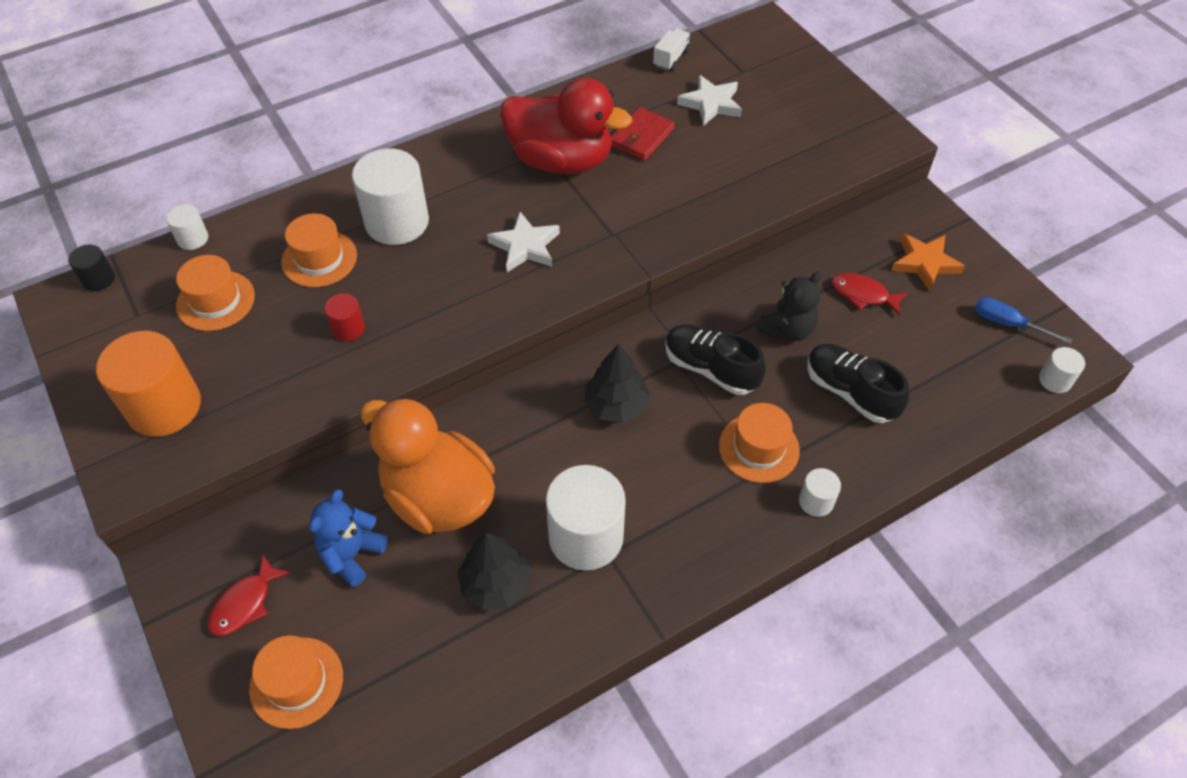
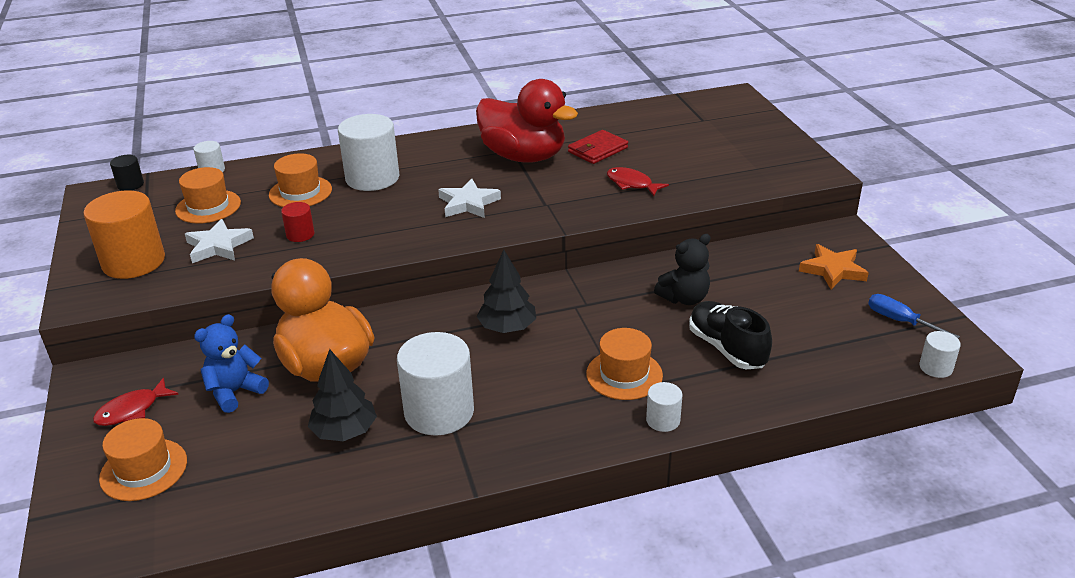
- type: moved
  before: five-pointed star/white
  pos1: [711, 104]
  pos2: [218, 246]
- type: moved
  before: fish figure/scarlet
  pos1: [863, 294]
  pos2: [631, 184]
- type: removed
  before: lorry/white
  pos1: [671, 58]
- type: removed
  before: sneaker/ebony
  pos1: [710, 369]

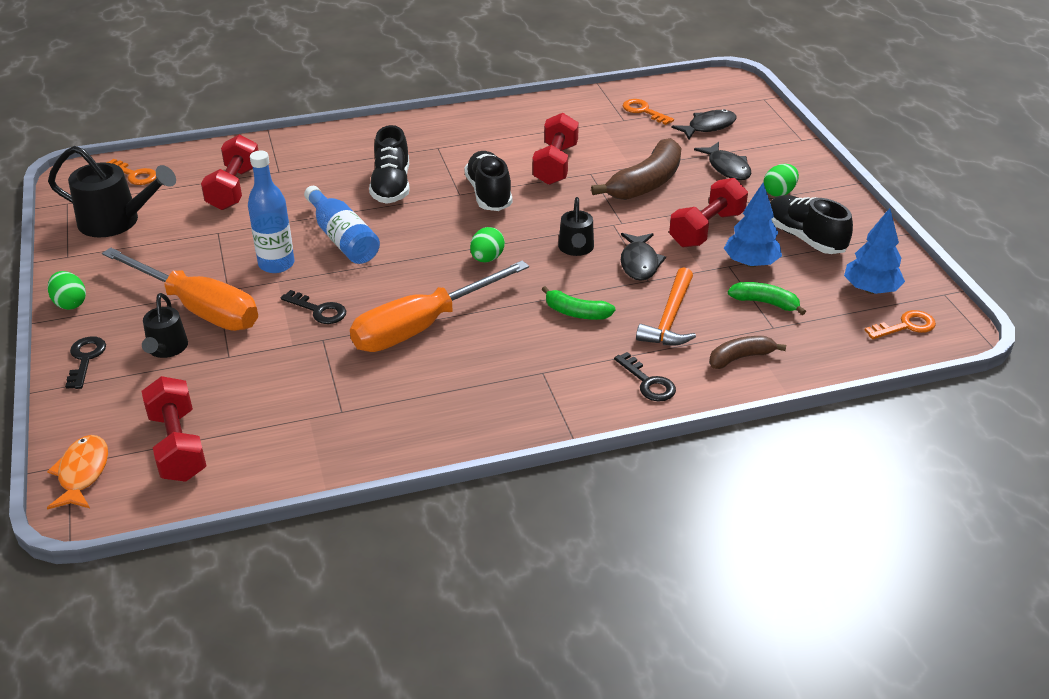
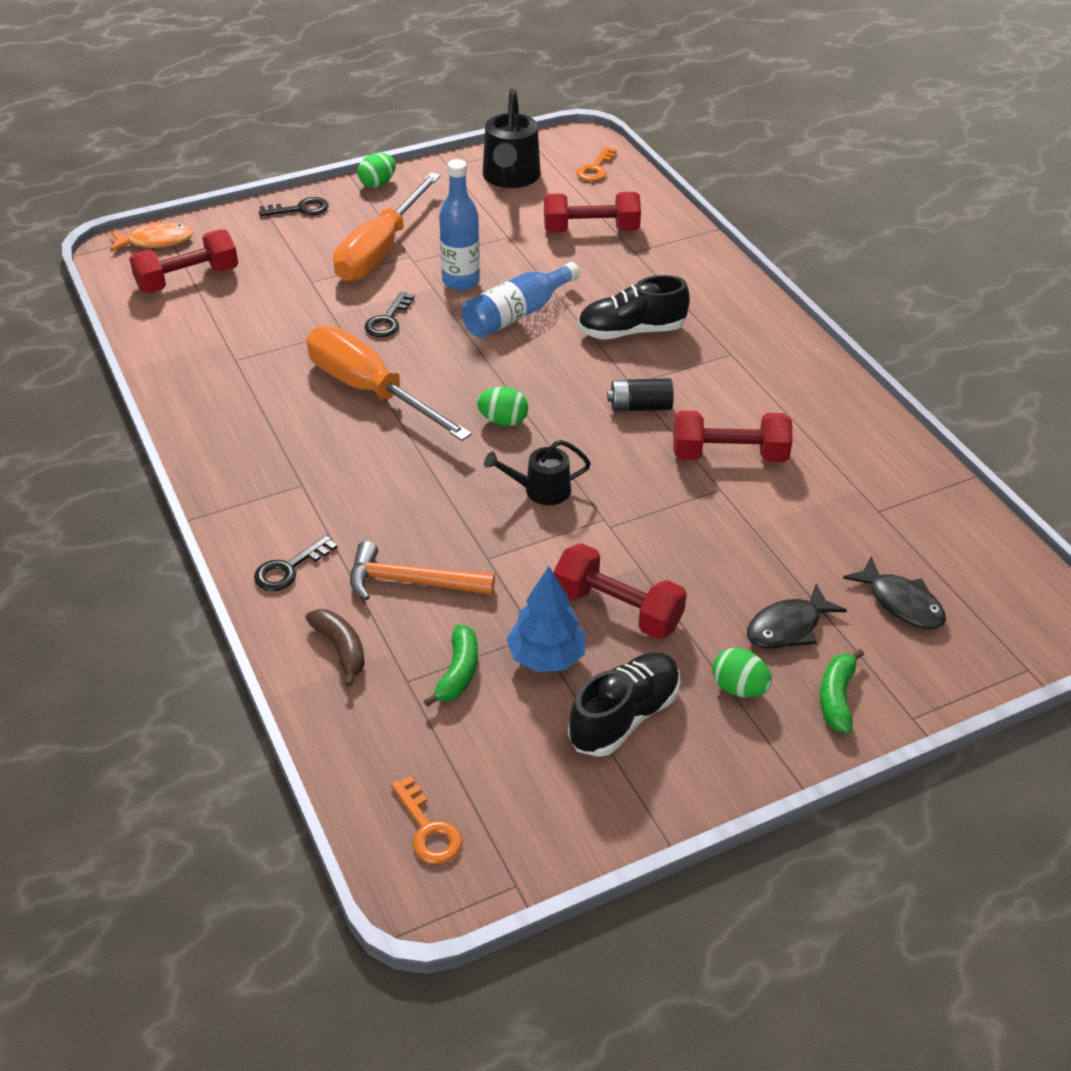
- type: replaced
  before: sneaker/ebony
  after: power cell/ebony
  pos1: [489, 194]
  pos2: [640, 407]
- type: moved
  before: toy banana/green
  pos1: [576, 313]
  pos2: [836, 697]
- type: removed
  before: watering pot/ebony
  pos1: [166, 349]
- type: removed
  before: toy banana/dark brown
  pos1: [646, 183]
- type: removed
  before: fish figure/ebony
  pos1: [639, 263]
- type: removed
  before: latchkey/orange
  pos1: [643, 111]
- type: removed
  before: fir tree/royal blue
  pos1: [870, 290]

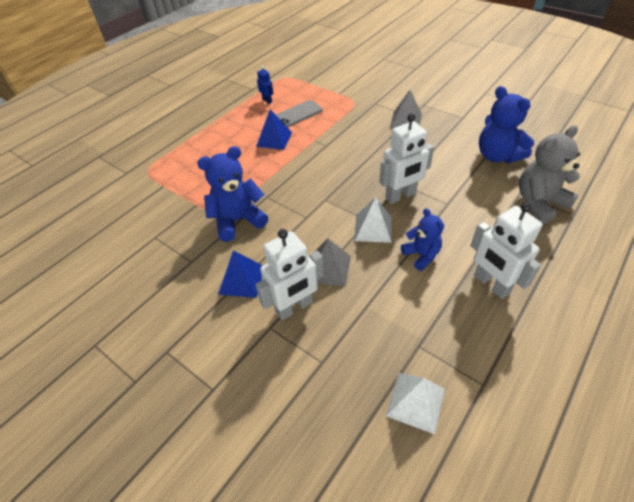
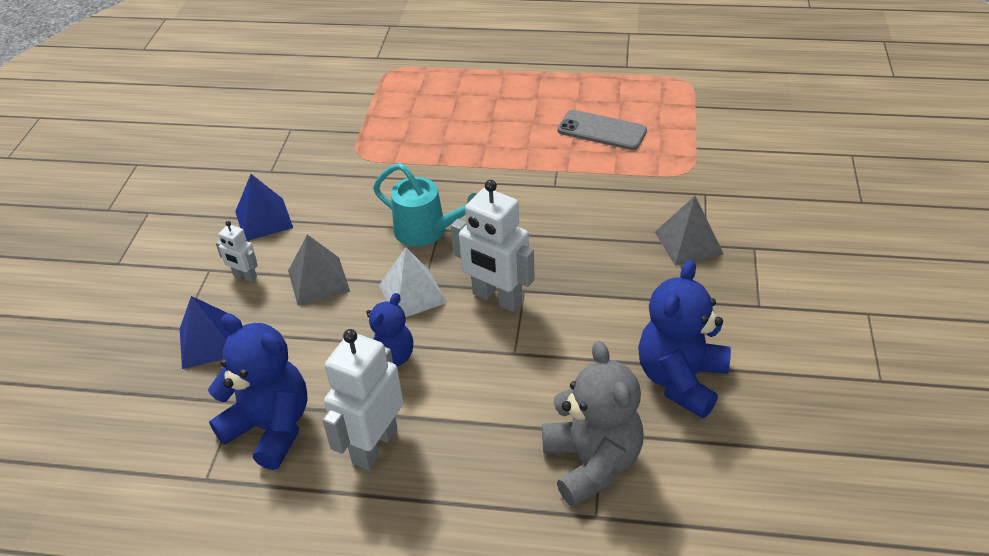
- type: moved
  before: pyramid/royal blue
  pos1: [274, 139]
  pos2: [209, 341]
- type: moved
  before: stuffed bear/royal blue
  pos1: [238, 220]
  pos2: [271, 428]
- type: resized
  before: robot/white
  pos1: [294, 307]
  pos2: [244, 276]
  scale: 0.51
- type: added
  after: watering pot/turquoise
  pos2: [427, 232]
- type: turned
  before: stuffed bear/gray
  pos1: [539, 203]
  pos2: [592, 463]
  turn: 45
- type: removed
  before: robot/royal blue
  pos1: [267, 100]
- type: removed
  before: pyramid/white
  pos1: [415, 402]

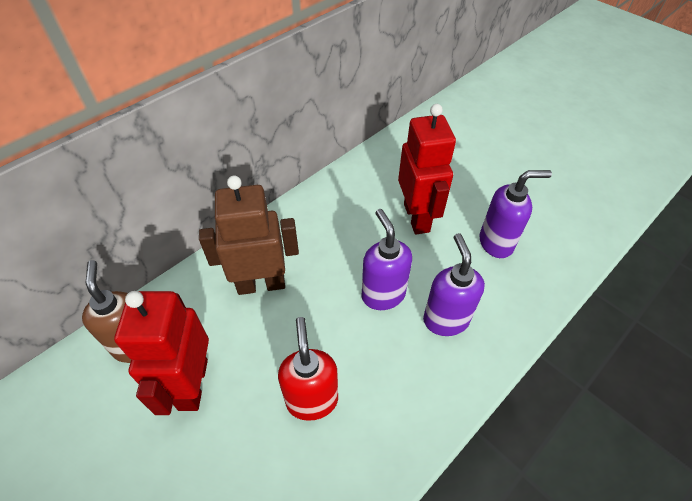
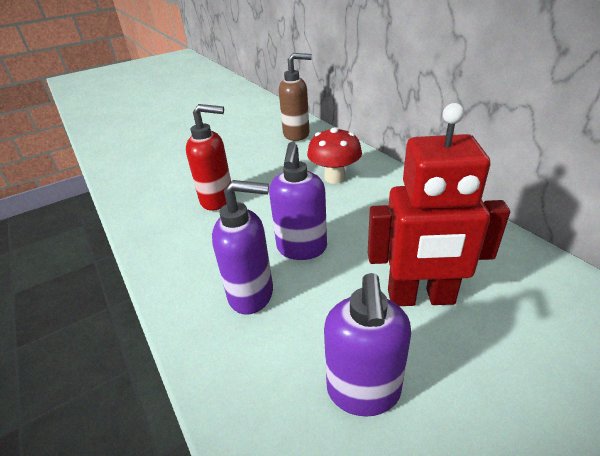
- type: turned
  before: soap pump/royal purple
  pos1: [383, 294]
  pos2: [301, 249]
  turn: 105
- type: replaced
  before: robot/dark brown
  after: fungus/scarlet
  pos1: [261, 284]
  pos2: [334, 178]
- type: removed
  before: robot/scarlet
  pos1: [192, 384]

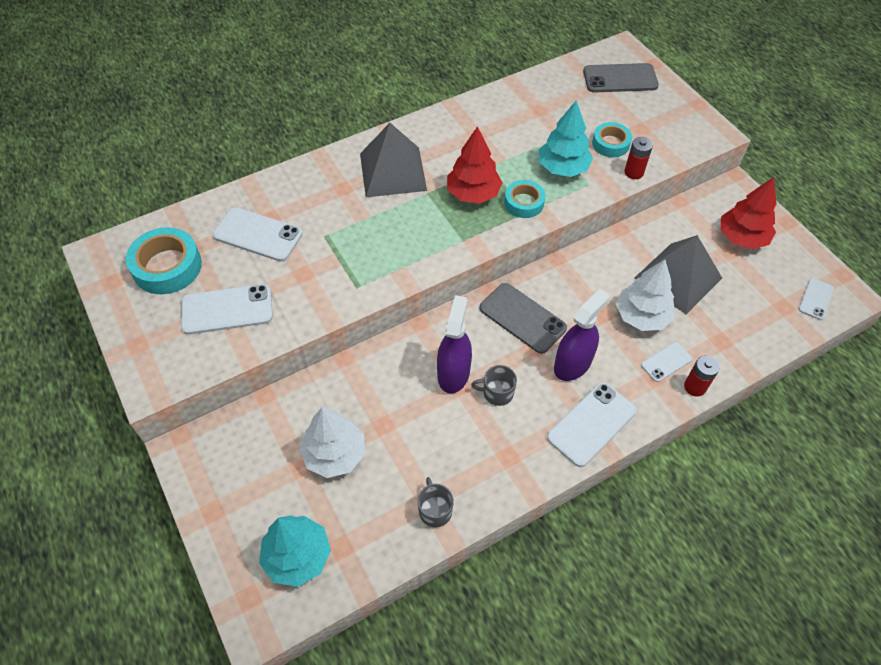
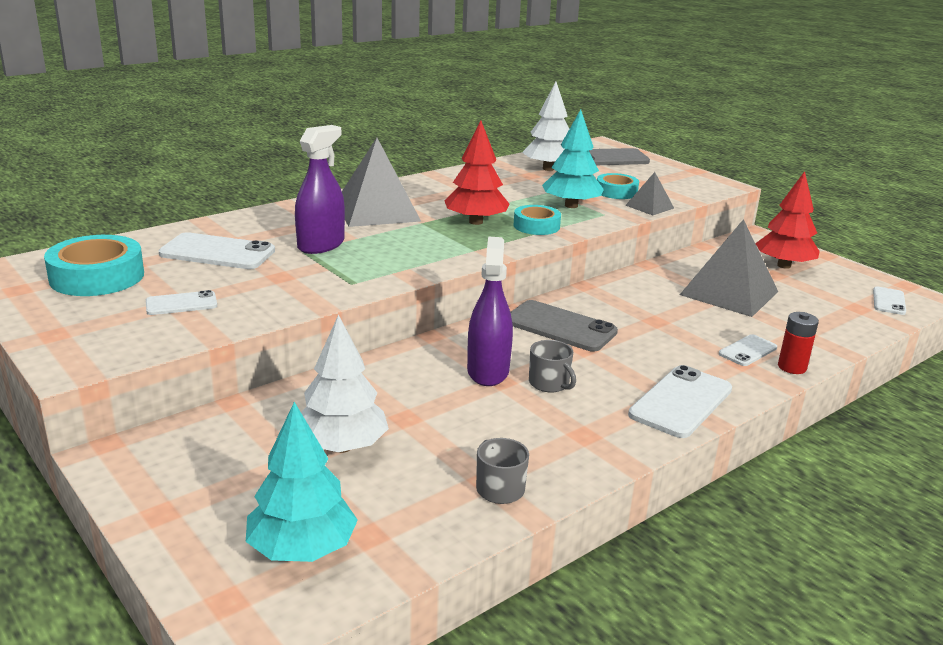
- type: resized
  before: smartphone/white
  pos1: [227, 309]
  pos2: [181, 304]
  scale: 0.57
- type: moved
  before: sprayer/royal purple
  pos1: [572, 364]
  pos2: [321, 245]
- type: moved
  before: fir tree/white
  pos1: [641, 316]
  pos2: [548, 169]
- type: turned
  before: tea mug/gray
  pos1: [497, 392]
  pos2: [549, 383]
  turn: -120
- type: replaced
  before: power cell/scarlet
  after: pyramid/gray
  pos1: [634, 172]
  pos2: [649, 206]

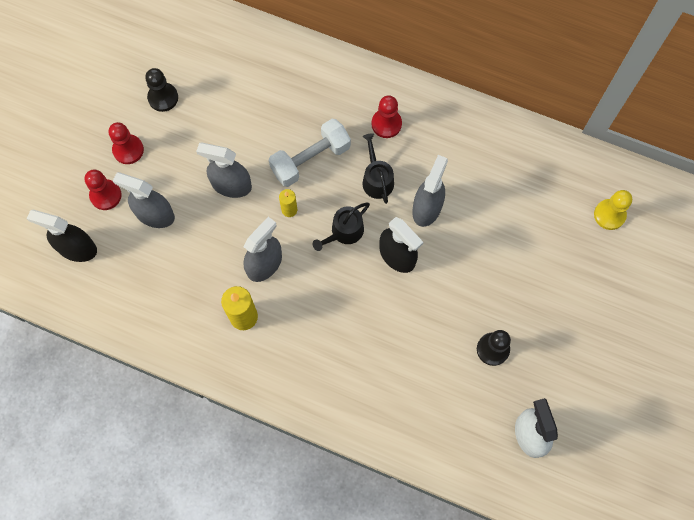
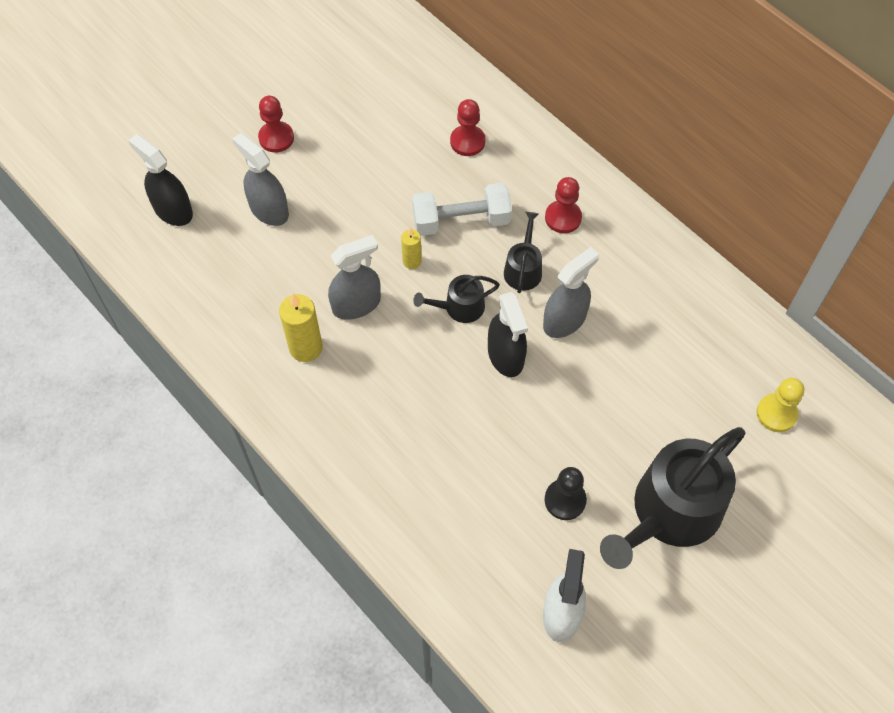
- type: moved
  before: pawn/scarlet
  pos1: [105, 195]
  pos2: [467, 142]
- type: added
  after: watering pot/ebony
  pos2: [670, 513]
- type: removed
  before: pawn/ebony
  pos1: [163, 98]
- type: removed
  before: sprayer/gray
  pos1: [231, 185]

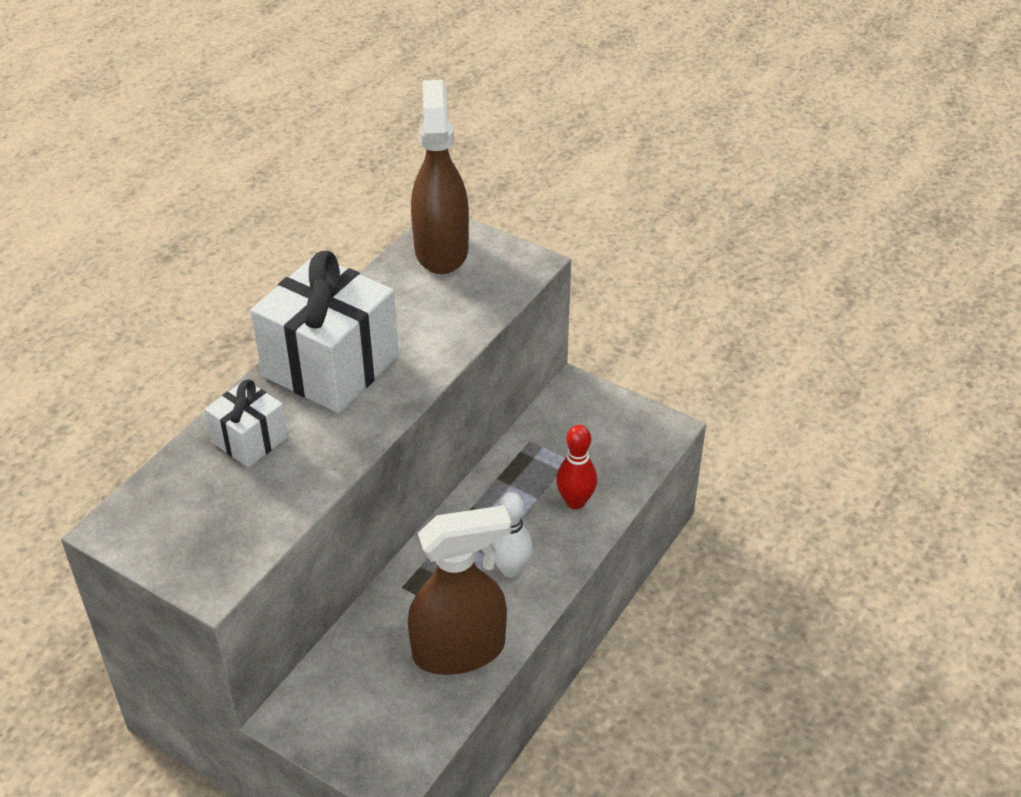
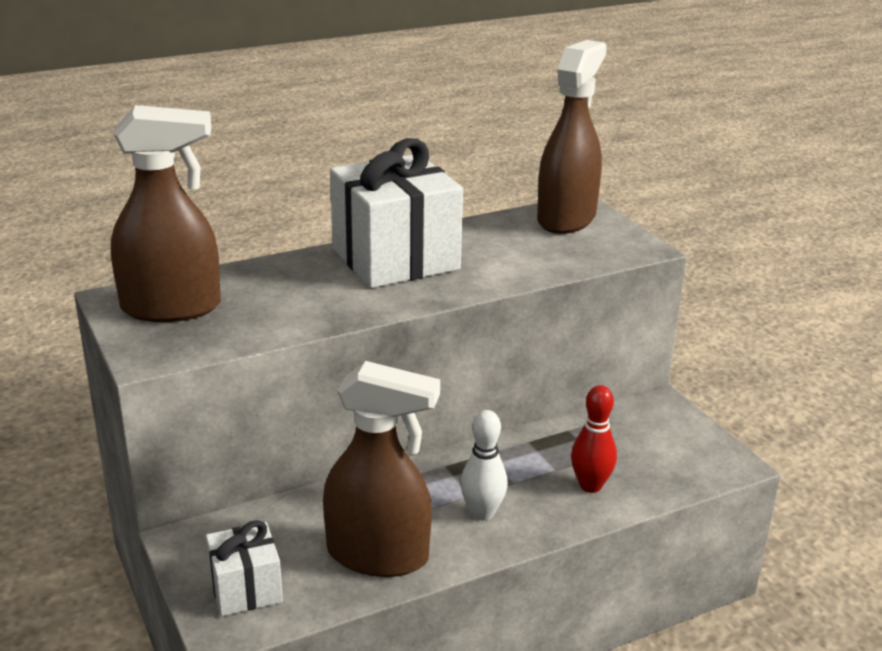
- type: added
  after: sprayer/dark brown
  pos2: [172, 308]
- type: moved
  before: wrapped gift/white
  pos1: [250, 440]
  pos2: [246, 589]

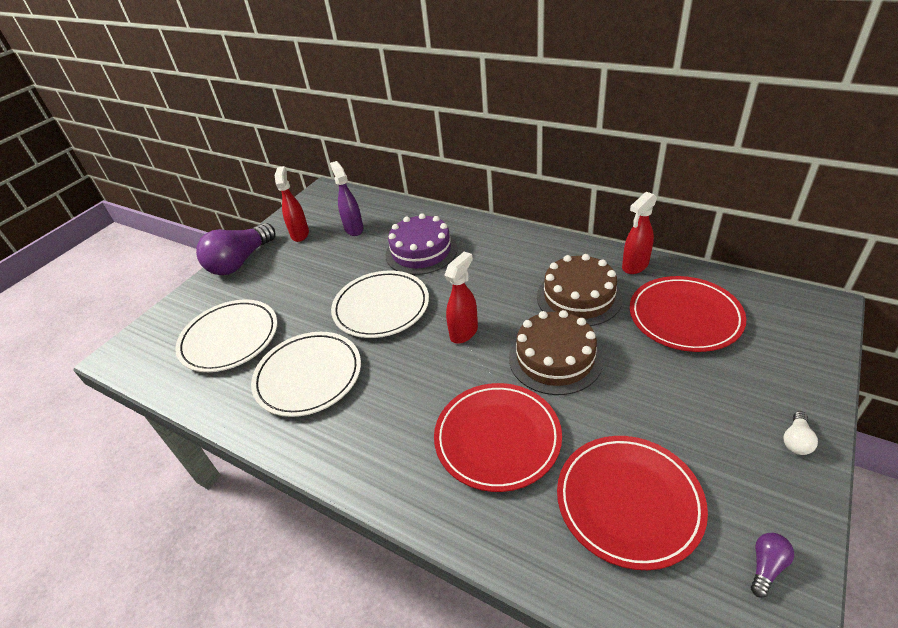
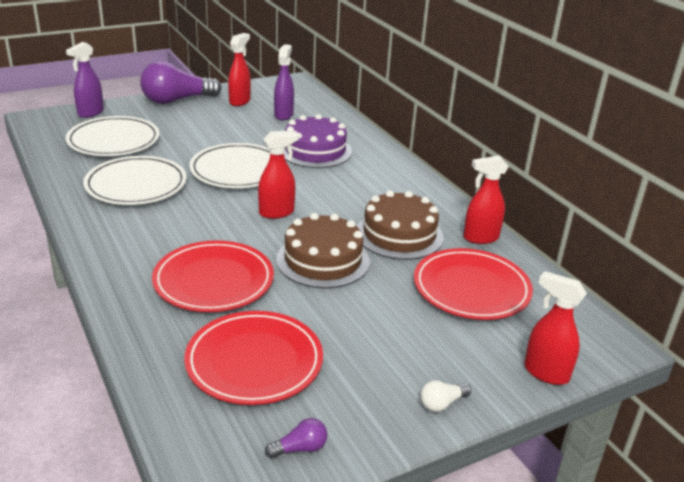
- type: added
  after: sprayer/royal purple
  pos2: [90, 113]
- type: added
  after: sprayer/scarlet
  pos2: [545, 373]

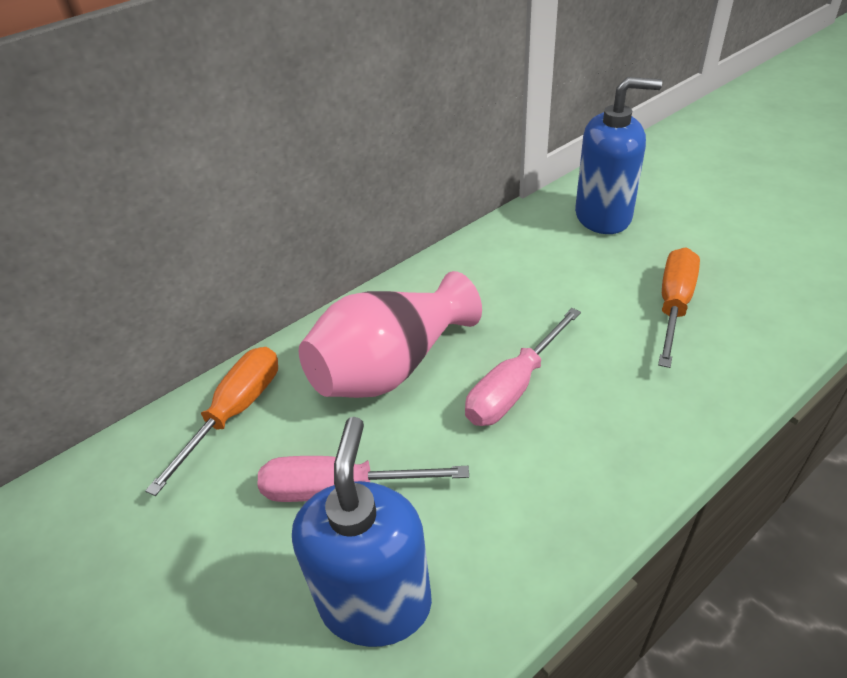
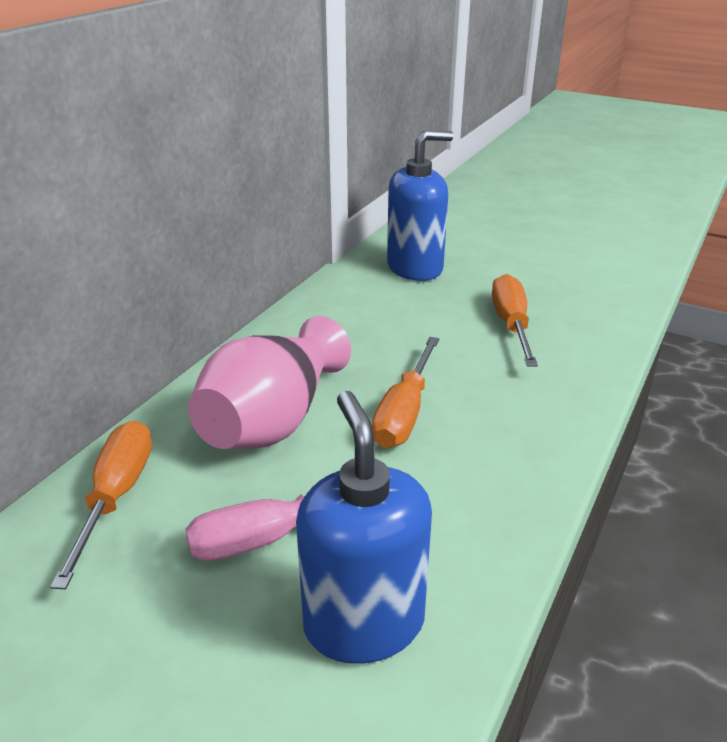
- type: recoloured
  before: screwdriver/rosy
  after: screwdriver/orange
  pos1: [514, 387]
  pos2: [404, 413]

